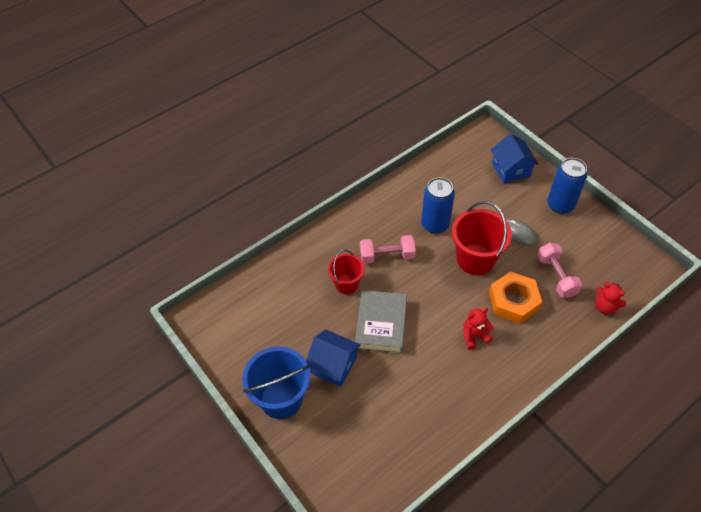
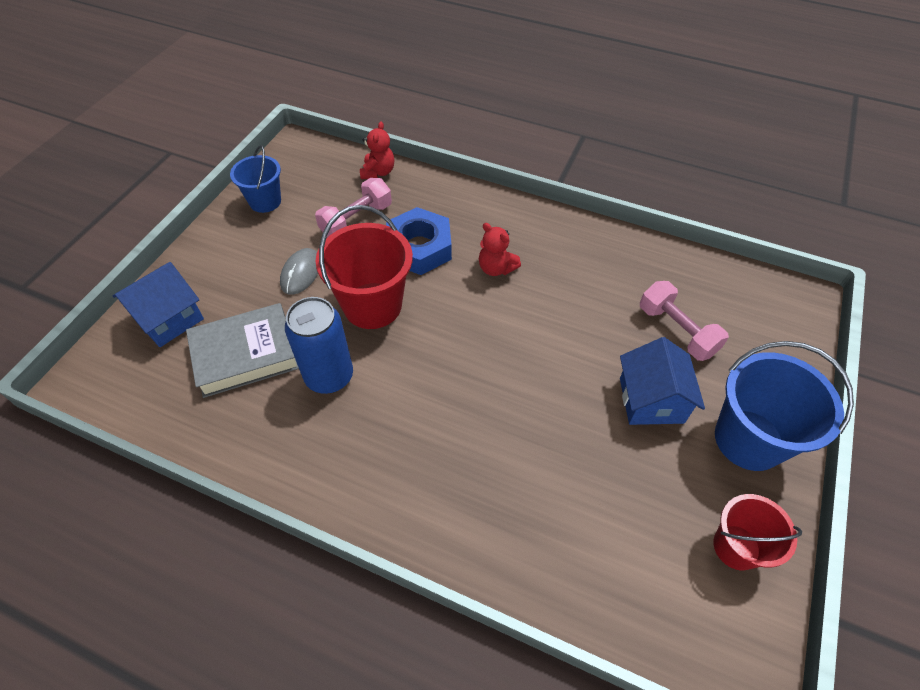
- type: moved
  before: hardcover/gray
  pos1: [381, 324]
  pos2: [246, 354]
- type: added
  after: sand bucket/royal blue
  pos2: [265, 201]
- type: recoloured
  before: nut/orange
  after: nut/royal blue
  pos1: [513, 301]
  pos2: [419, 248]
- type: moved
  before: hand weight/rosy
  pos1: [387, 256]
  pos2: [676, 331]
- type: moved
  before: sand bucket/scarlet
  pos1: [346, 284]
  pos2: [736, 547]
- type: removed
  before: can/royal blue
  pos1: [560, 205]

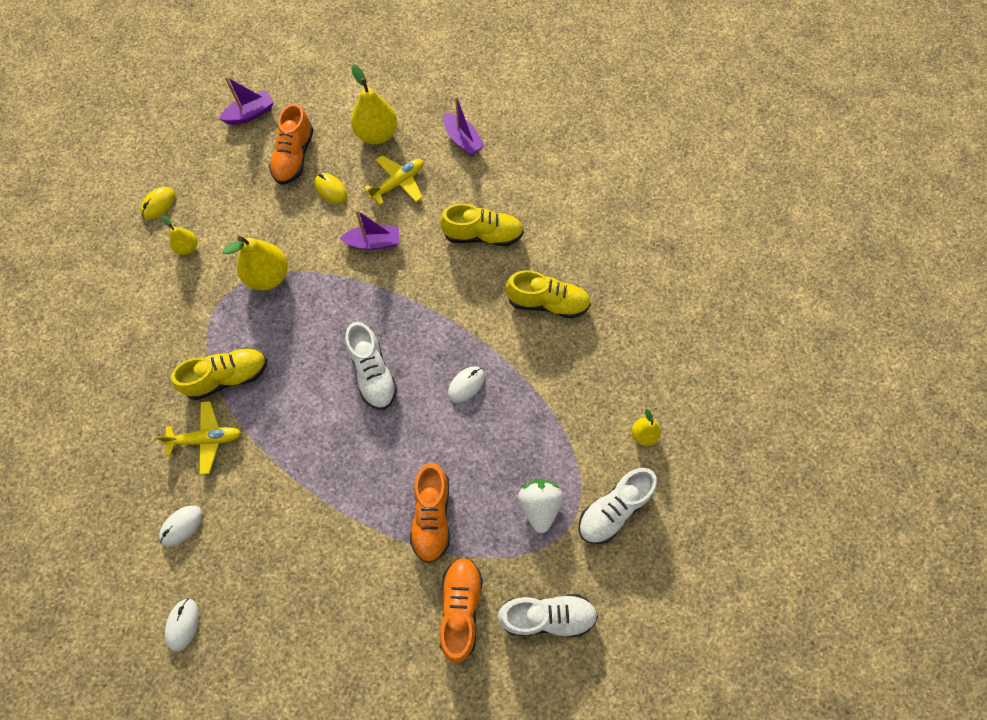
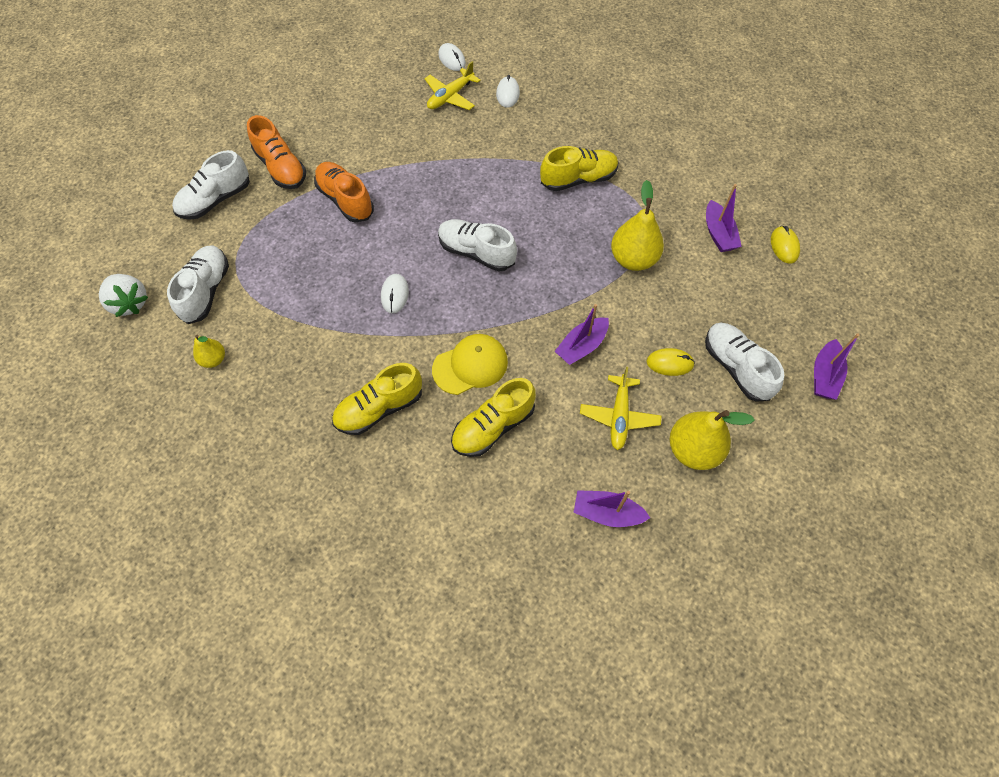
- type: moved
  before: toy strawberry/white
  pos1: [539, 506]
  pos2: [130, 303]
- type: moved
  before: plane/golden
  pos1: [206, 439]
  pos2: [450, 96]
- type: added
  after: cap/golden
  pos2: [470, 365]
- type: turned
  before: sneaker/golden
  pos1: [227, 377]
  pos2: [578, 179]
  turn: -135
- type: recoloured
  before: sneaker/orange
  after: sneaker/white
  pos1: [294, 157]
  pos2: [736, 367]
- type: replaced
  before: pear fruit/golden
  after: boat/royal purple
  pos1: [188, 247]
  pos2: [718, 234]

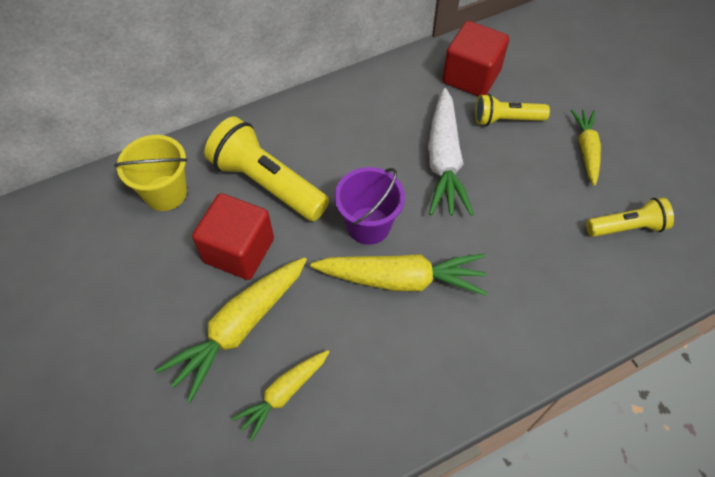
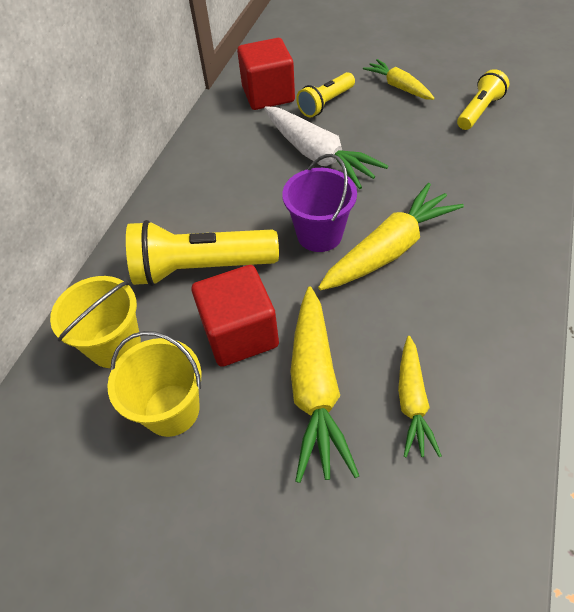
- type: added
  after: sand bucket/golden
  pos2: [171, 410]

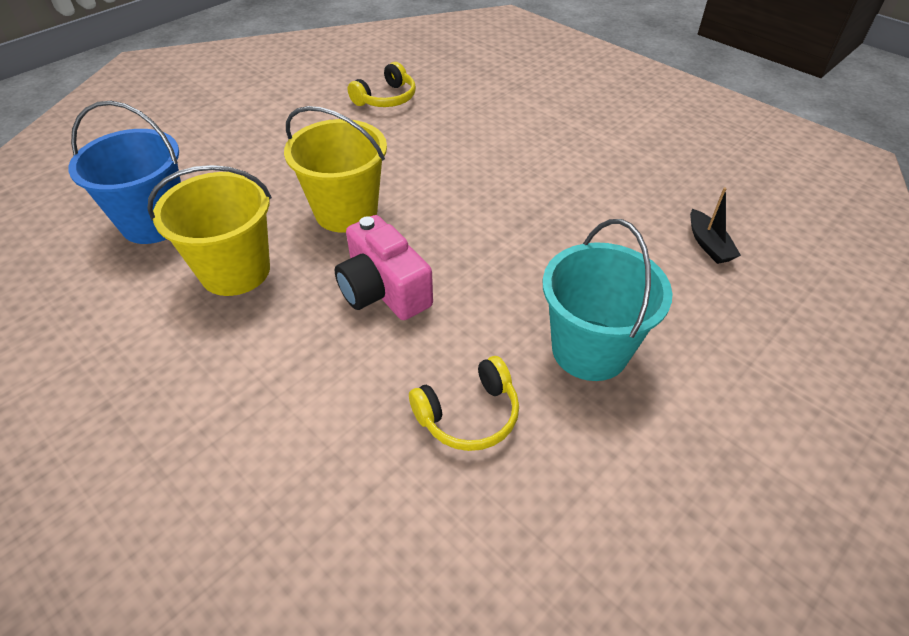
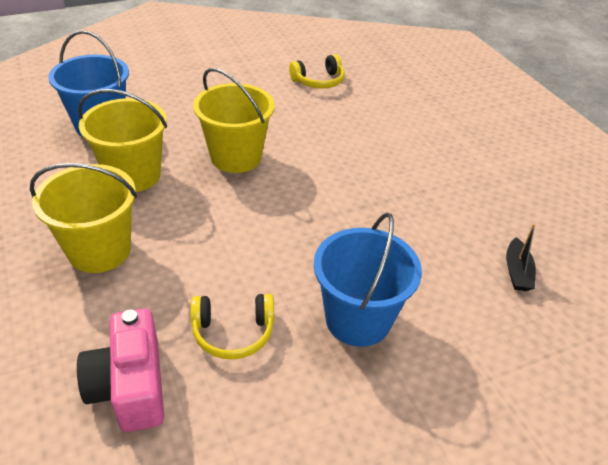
- type: added
  after: sand bucket/golden
  pos2: [99, 250]
- type: moved
  before: camera/rosy
  pos1: [383, 290]
  pos2: [130, 386]
- type: recoloured
  before: sand bucket/turquoise
  after: sand bucket/royal blue
  pos1: [590, 350]
  pos2: [358, 319]

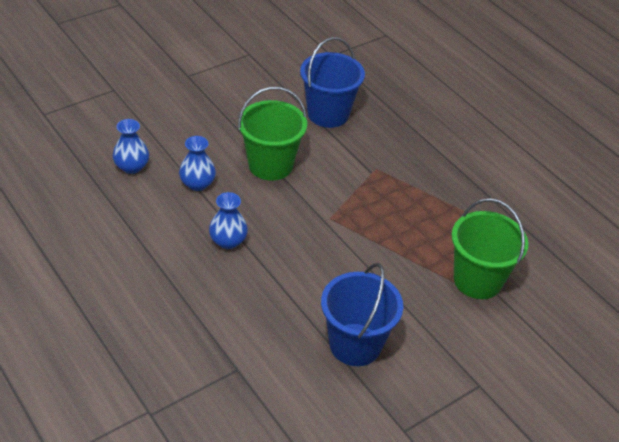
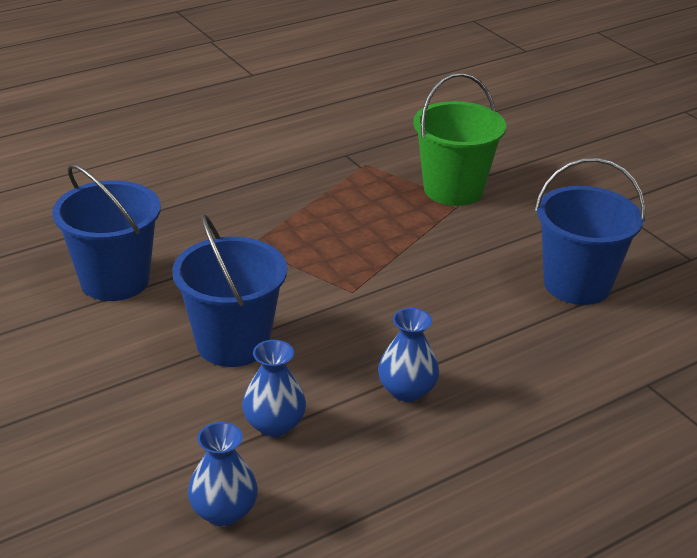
- type: recoloured
  before: sand bucket/green
  after: sand bucket/royal blue
  pos1: [270, 165]
  pos2: [233, 343]

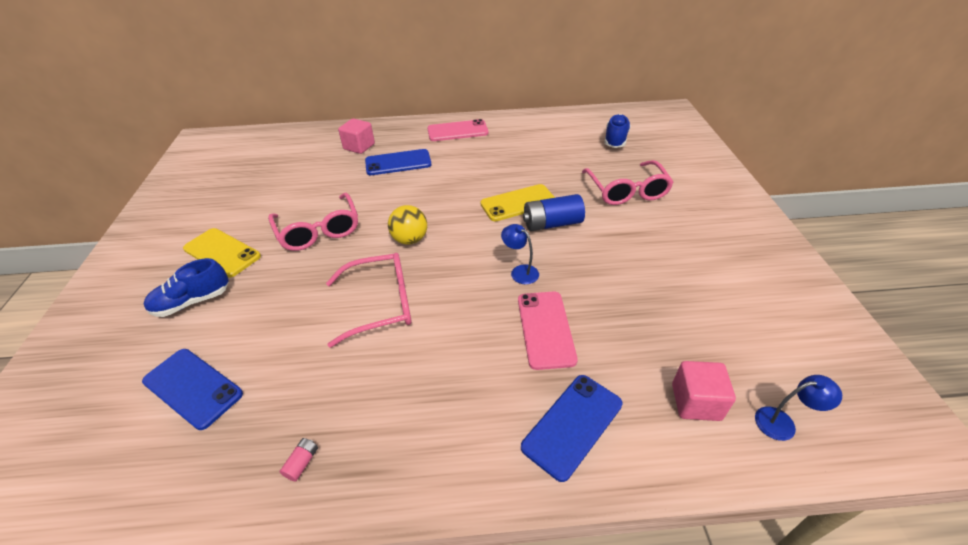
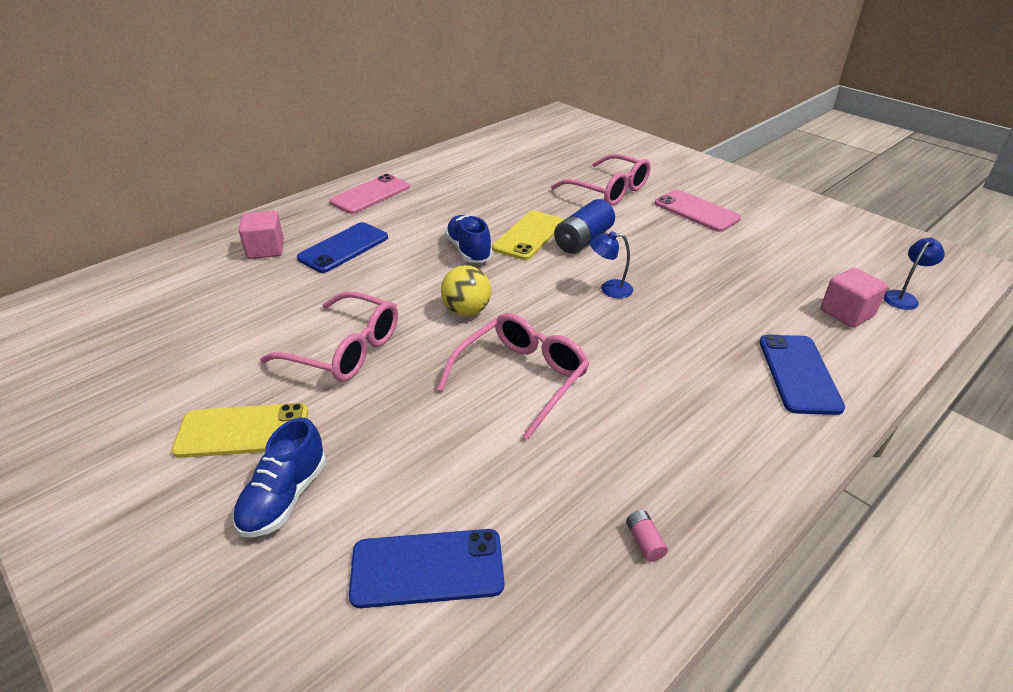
- type: moved
  before: sneaker/royal blue
  pos1: [615, 139]
  pos2: [469, 250]
- type: moved
  before: smartphone/rosy
  pos1: [545, 329]
  pos2: [696, 211]

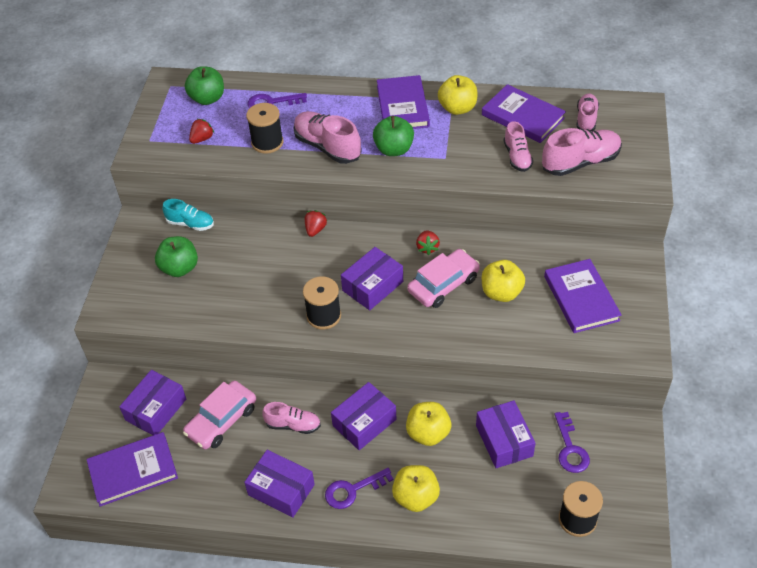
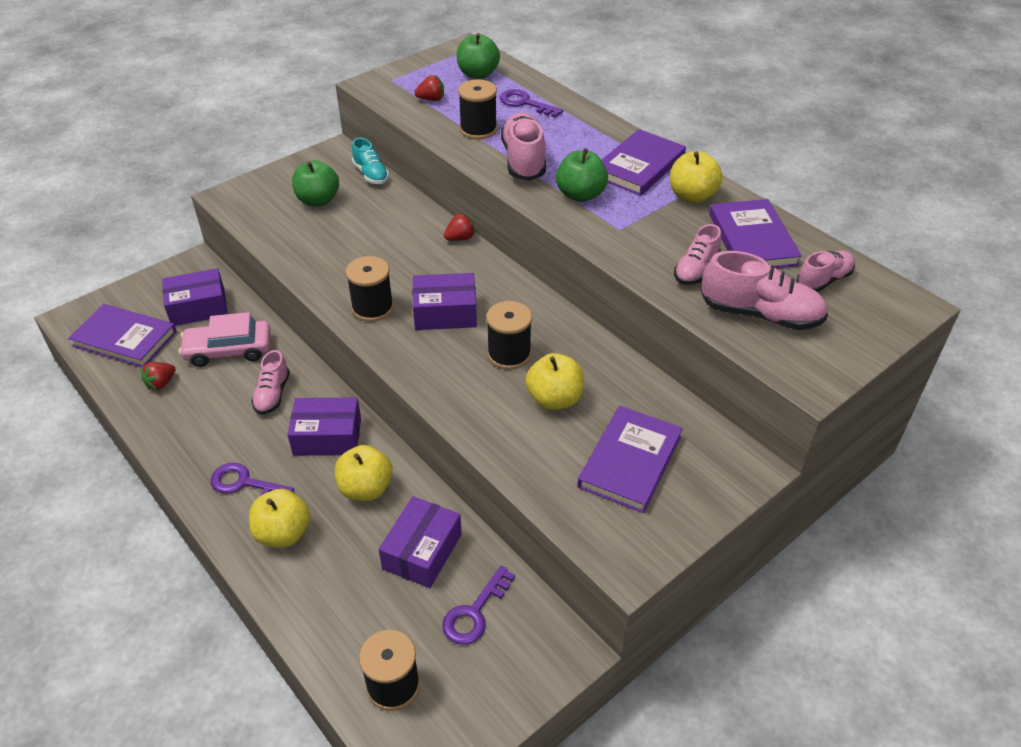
- type: moved
  before: toy strawberry/scarlet
  pos1: [427, 248]
  pos2: [161, 383]
- type: turned
  before: sneaker/rosy
  pos1: [293, 425]
  pos2: [272, 394]
  turn: 45
- type: replaced
  before: toy car/rosy
  after: reel of thread/ebony
  pos1: [443, 284]
  pos2: [509, 354]
- type: removed
  before: package/royal purple
  pos1: [281, 489]

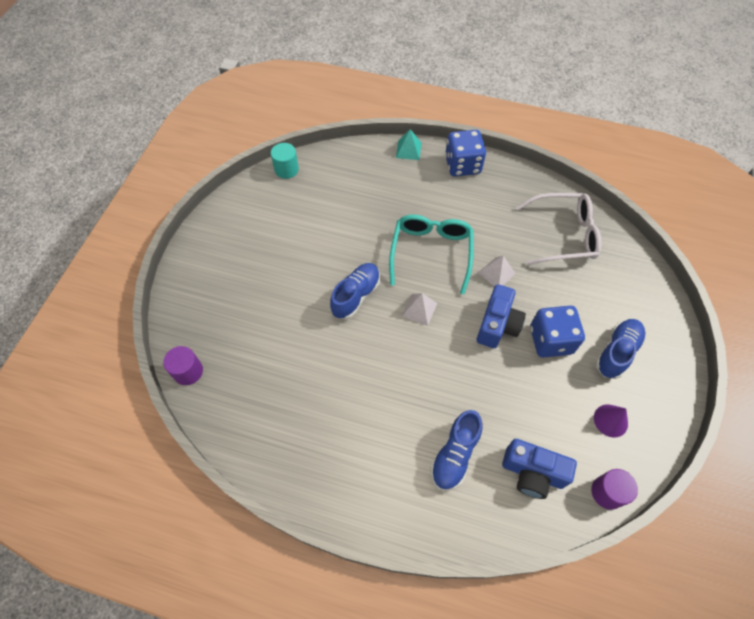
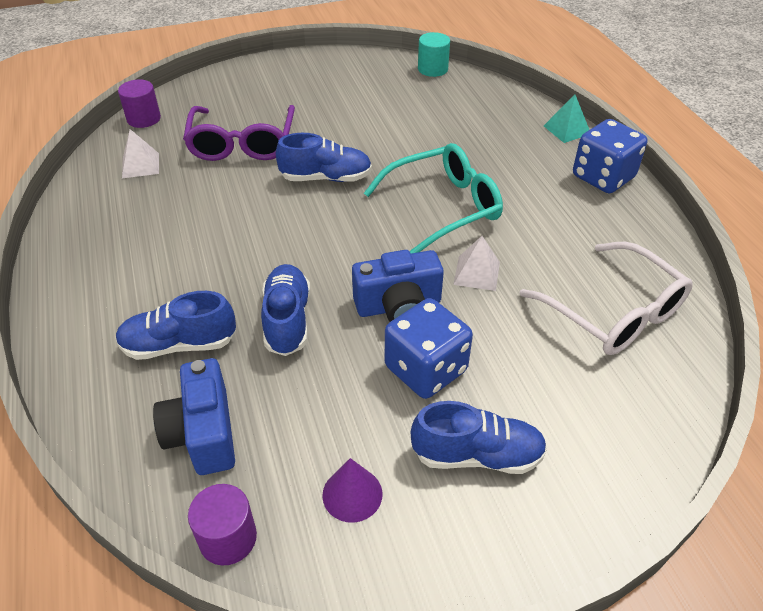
- type: moved
  before: pyramid/white
  pos1: [419, 309]
  pos2: [140, 165]
- type: added
  after: spectacles/royal purple
  pos2: [242, 144]
- type: added
  after: sneaker/royal blue
  pos2: [287, 320]

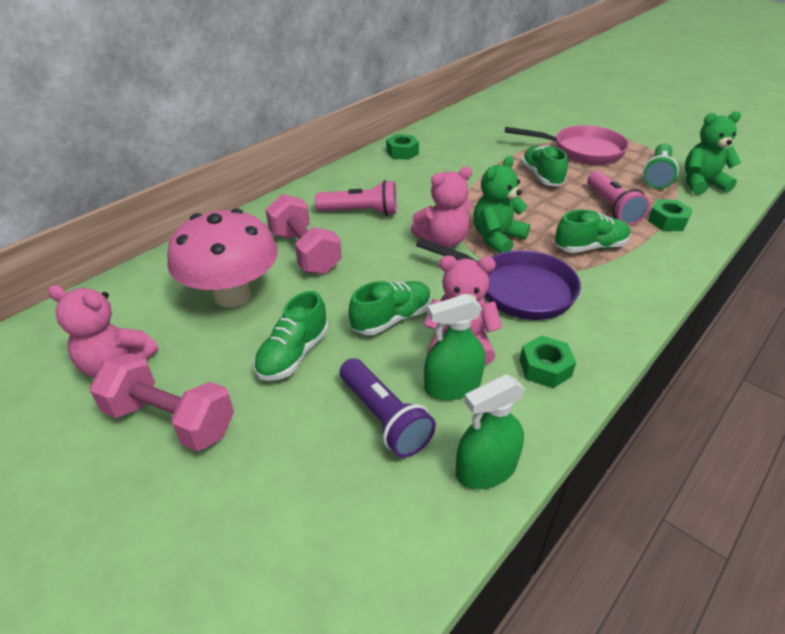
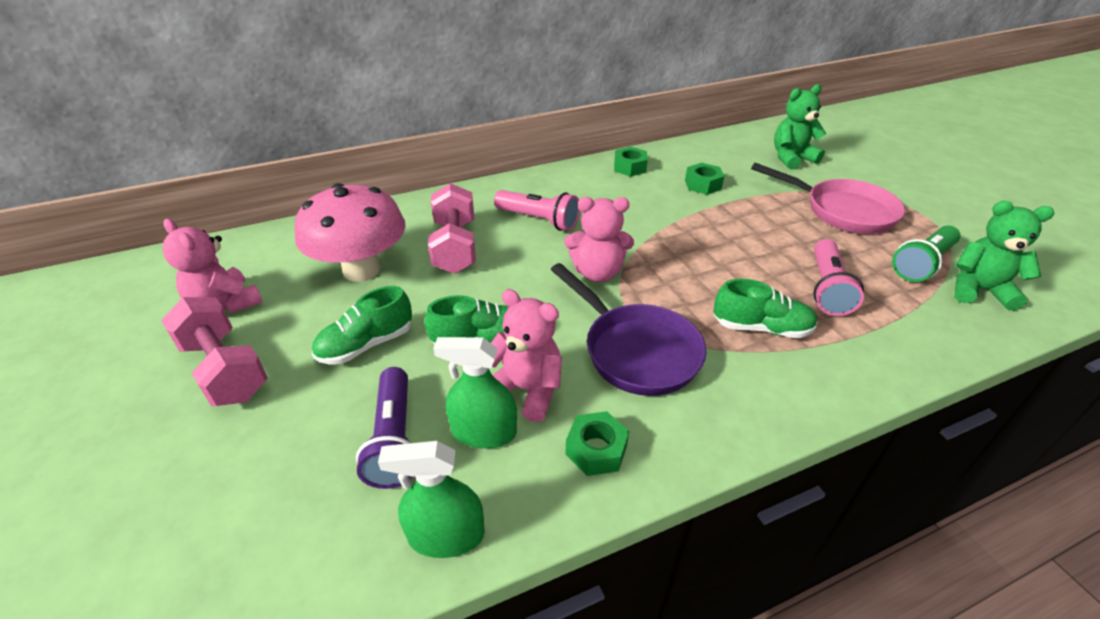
- type: moved
  before: nut/green
  pos1: [667, 221]
  pos2: [702, 184]
- type: moved
  before: stuffed bear/green
  pos1: [497, 238]
  pos2: [791, 158]
- type: removed
  before: sneaker/green
  pos1: [541, 176]

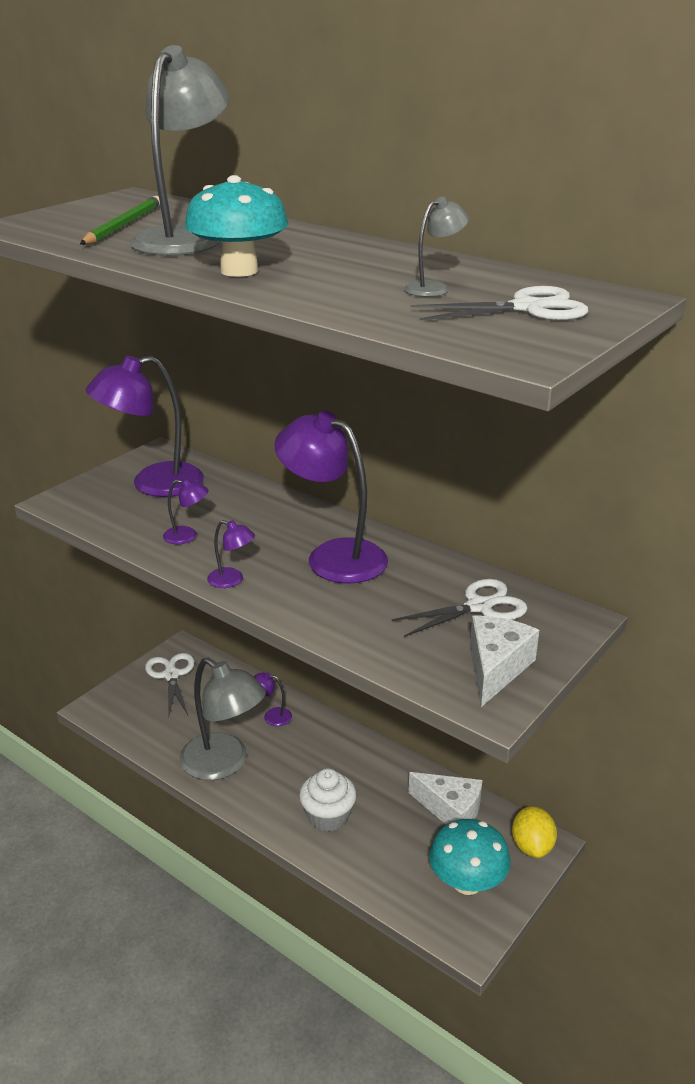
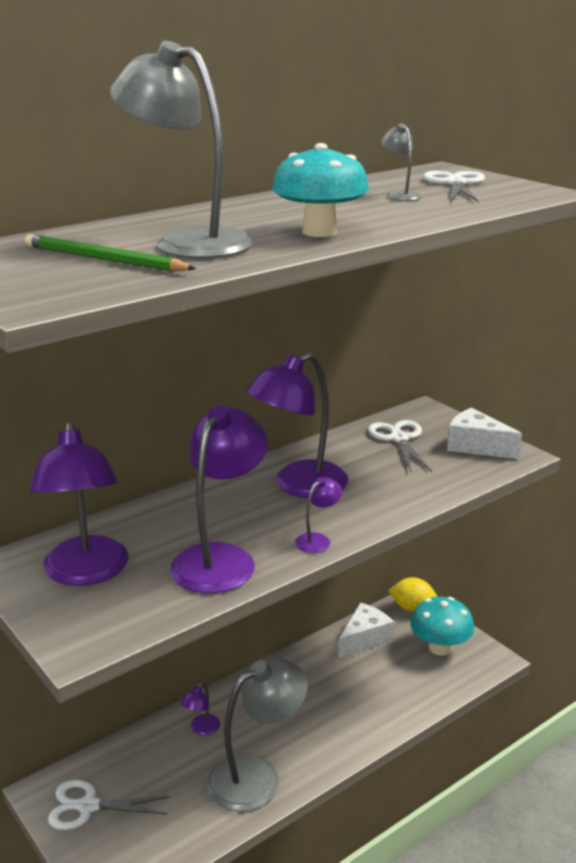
- type: resized
  before: desk lamp/royal purple
  pos1: [187, 536]
  pos2: [220, 558]
  scale: 2.28
- type: removed
  before: fairy cake/white
  pos1: [328, 816]

